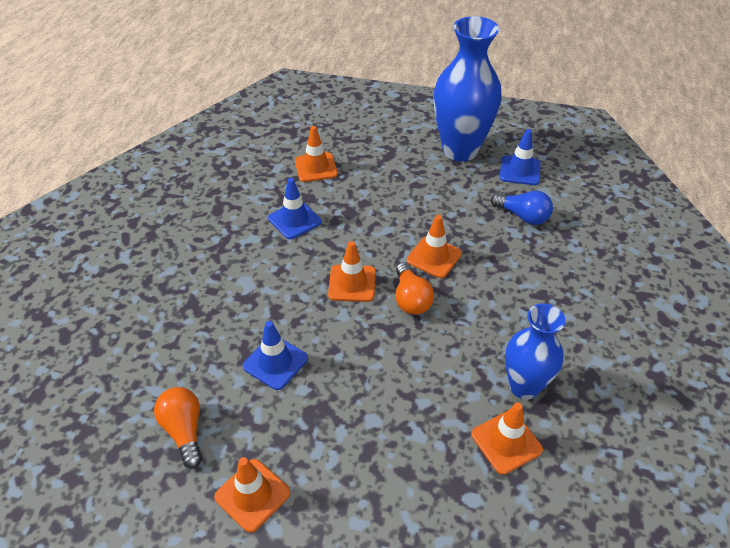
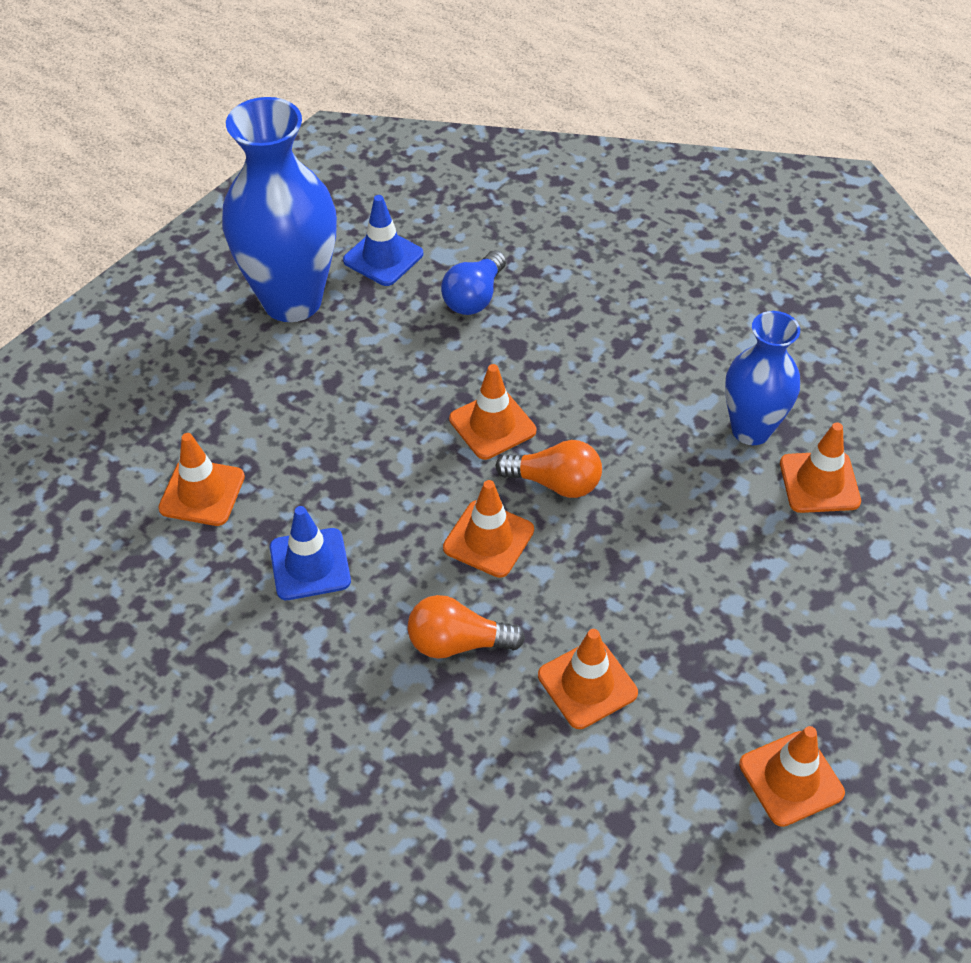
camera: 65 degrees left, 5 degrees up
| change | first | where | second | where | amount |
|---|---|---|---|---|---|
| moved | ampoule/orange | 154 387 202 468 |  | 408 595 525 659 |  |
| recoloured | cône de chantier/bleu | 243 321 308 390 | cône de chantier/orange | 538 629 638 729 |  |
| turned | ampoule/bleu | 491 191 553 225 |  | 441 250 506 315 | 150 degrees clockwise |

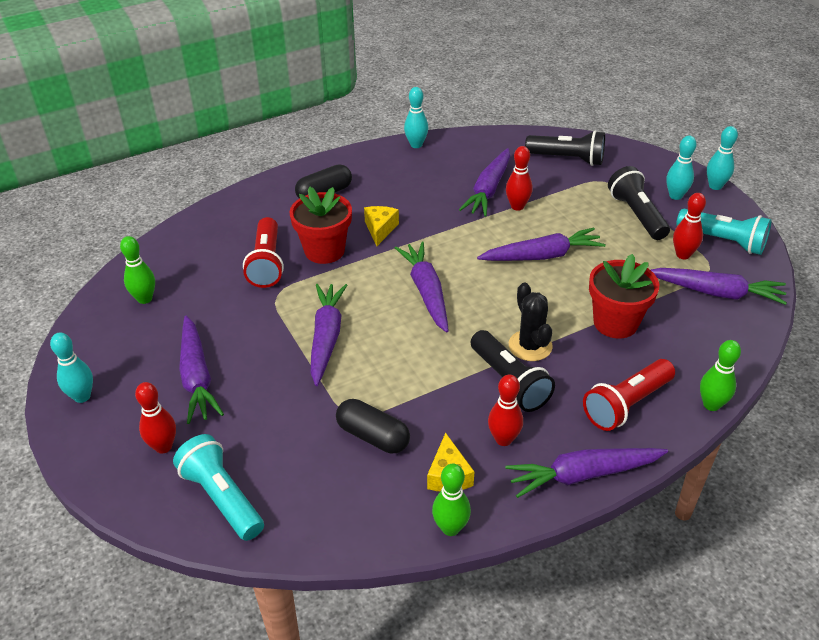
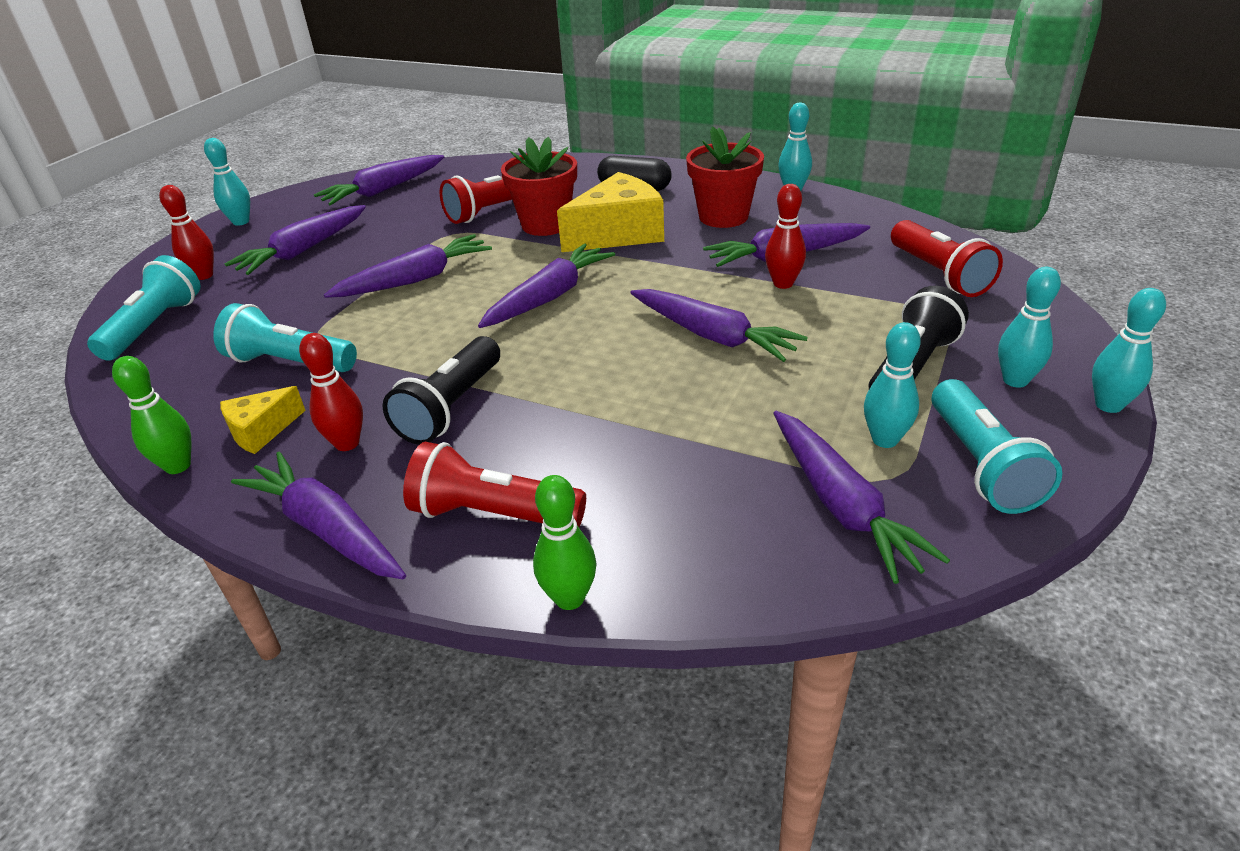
camera: 55 degrees right, 5 degrees down
| change | first | where | second | where | amount |
|---|---|---|---|---|---|
| removed | cactus/noir | 509 282 553 361 |  |  |  |
| moved | pot de fleurs/rouge | 589 254 659 339 |  | 686 126 764 228 |  |
| replaced | quille/vert | 120 236 155 304 | carotte/violet | 314 155 444 205 |  |
| replaced | gélule/noir | 336 399 410 453 | lampe de poche/turquoise | 213 303 357 372 |  |
| recoloured | lampe de poche/noir | 525 131 605 166 | lampe de poche/rouge | 891 220 1003 297 |  |
| recoloured | quille/rouge | 673 193 706 259 | quille/turquoise | 864 322 921 448 |  |
| resized | fromage/jaune | 364 206 399 246 |  | 557 172 664 252 | x1.87 |

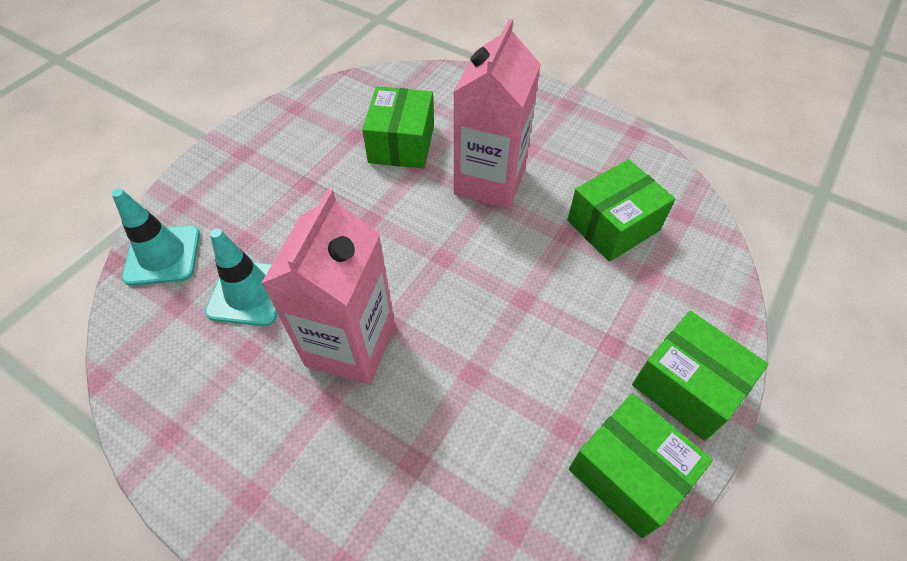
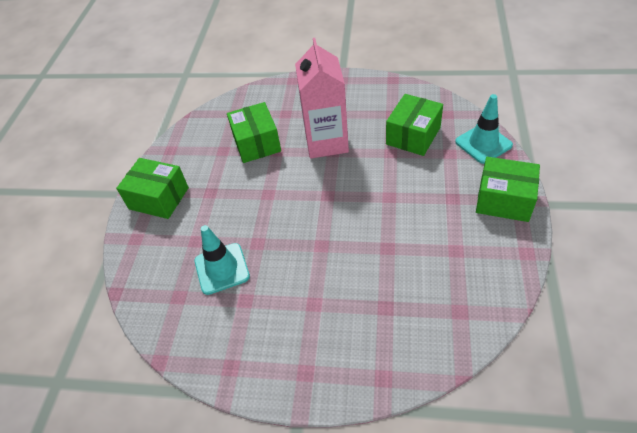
camera: 20 degrees left, 5 degrees down
| change | first | where | second | where | amount |
|---|---|---|---|---|---|
| removed | brique de lait/rose | 262 189 395 385 |  |  |  |
| moved | cône de chantier/turquoise | 112 188 200 286 |  | 455 94 513 164 |  |
| moved | boîte/vert | 569 393 713 538 |  | 116 158 189 219 |  |

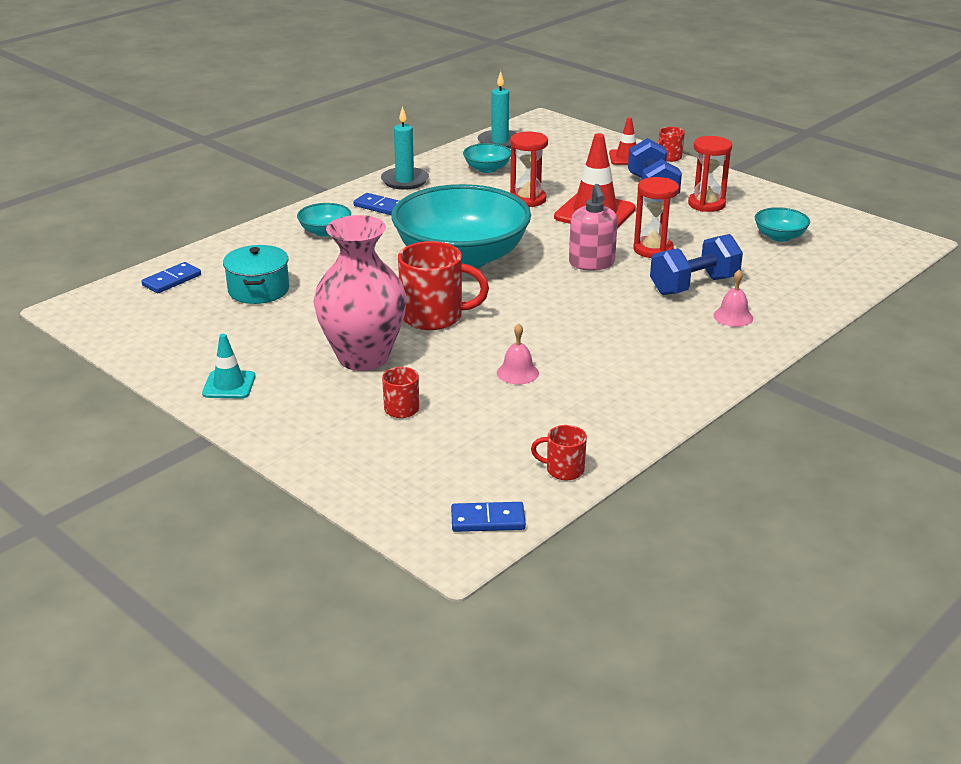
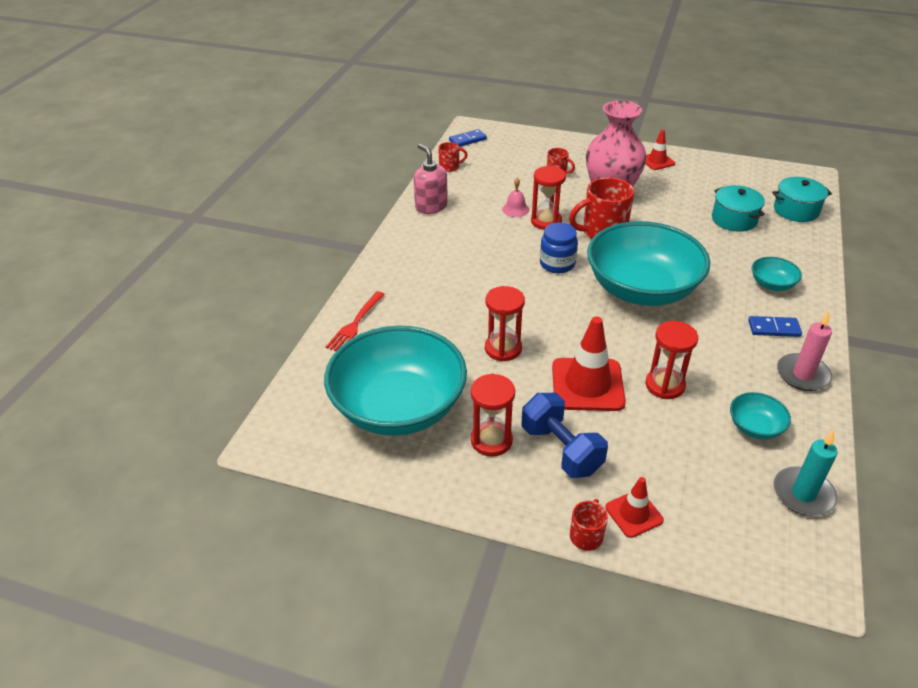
camera: 155 degrees right, 10 degrees up
| change | first | where | second | where | amount |
|---|---|---|---|---|---|
| removed | haltère/bleu | 650 234 743 295 |  |  |  |
| removed | cloche/rose | 713 270 753 327 |  |  |  |
| added |  |  | fourchette/rouge | 326 291 385 351 |  |
| added |  |  | sablier/rouge | 531 166 566 230 |  |
| added |  |  | bocal/bleu | 540 223 578 273 |  |
| moved | distributeur de savon/rose | 569 184 618 270 |  | 414 144 448 214 |  |
| replaced | domino/bleu | 141 262 201 293 | marmite/turquoise | 772 177 832 222 |  |
| recoloured | cône de chantier/turquoise | 202 334 255 398 | cône de chantier/rouge | 645 130 675 170 |  |
| recoloured | bougie/turquoise | 381 106 429 190 | bougie/rose | 777 310 832 391 |  |
| resized | bol/turquoise | 755 207 810 242 |  | 324 326 467 436 | x2.45 |

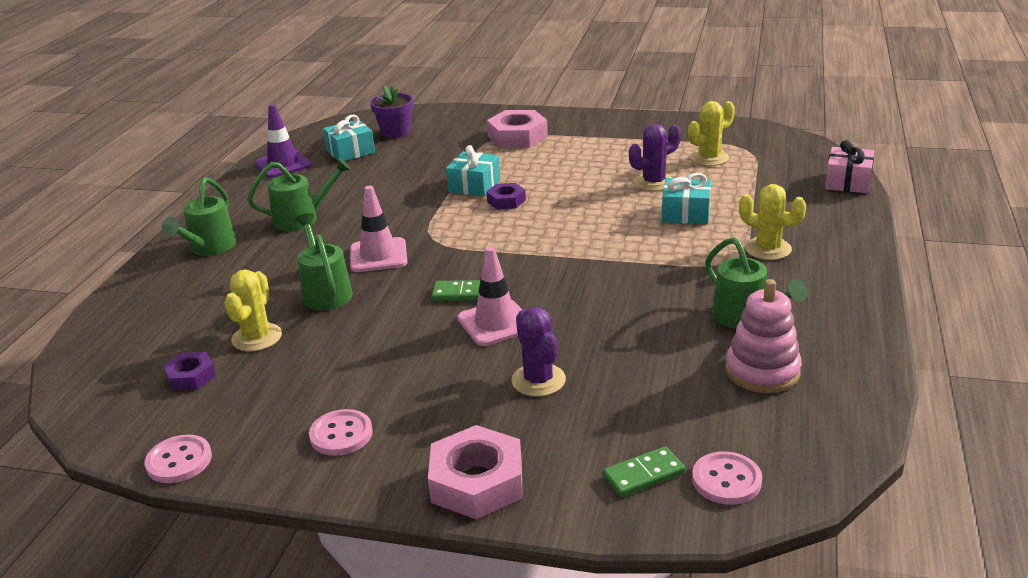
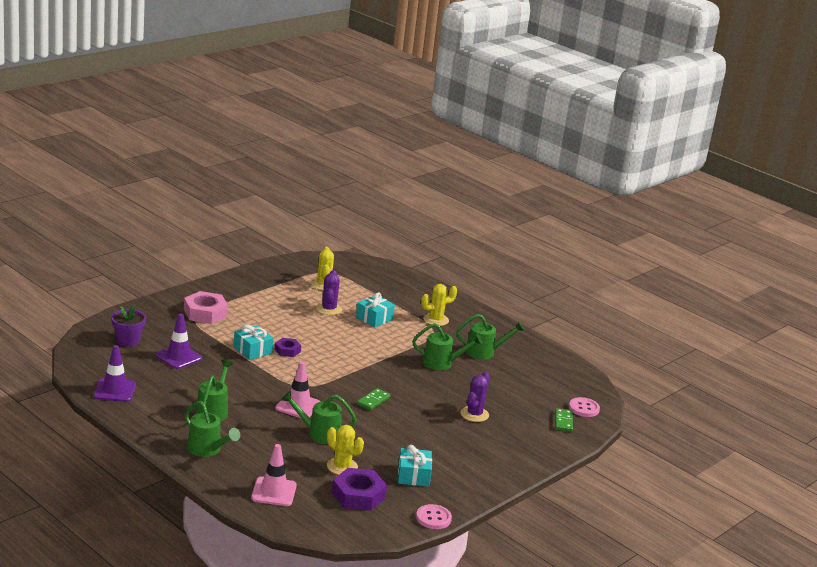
camera: 65 degrees left, 5 degrees down
| change | first | where | second | where | amount |
|---|---|---|---|---|---|
| removed | bouton/rose | 309 409 373 456 |  |  |  |
| removed | écrou/rose | 428 425 523 519 |  |  |  |
| removed | jouet à empiler/rose | 726 279 802 393 |  |  |  |
| removed | cadeau/rose | 825 140 874 193 |  |  |  |
| added |  |  | cône de chantier/violet | 156 313 202 369 |  |
| added |  |  | arrosoir/vert | 412 323 483 371 |  |
| moved | cadeau/turquoise | 323 115 375 161 |  | 398 445 432 487 |  |
| moved | cône de chantier/rose | 457 246 522 346 |  | 251 444 297 506 |  |
| turned | cactus/violet | 511 307 566 397 |  | 460 372 490 422 | 75 degrees counterclockwise |
| resized | écrou/violet | 164 352 216 391 |  | 332 468 387 511 | x1.76 |

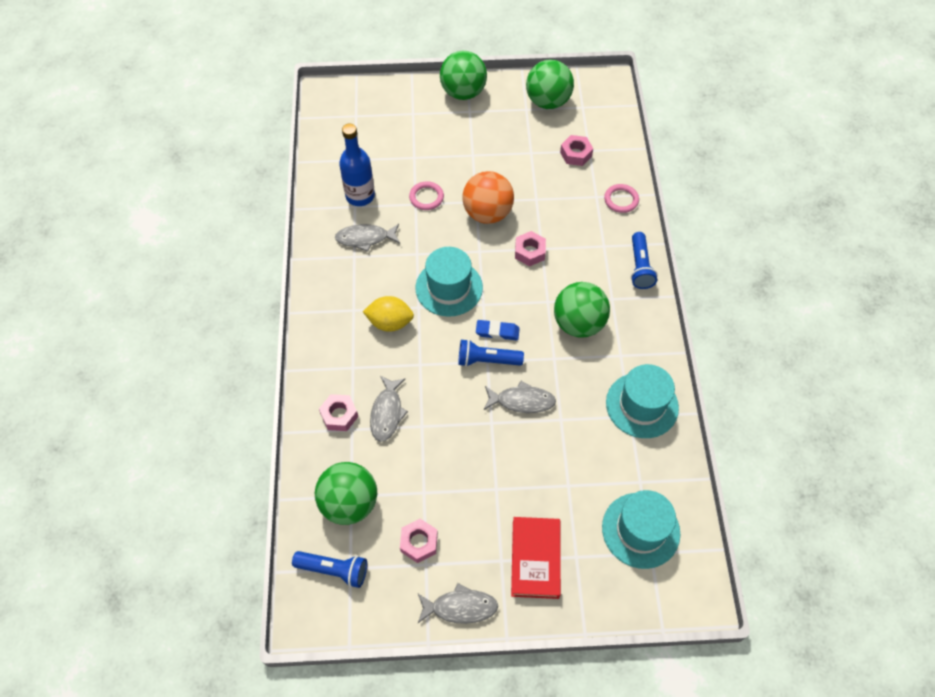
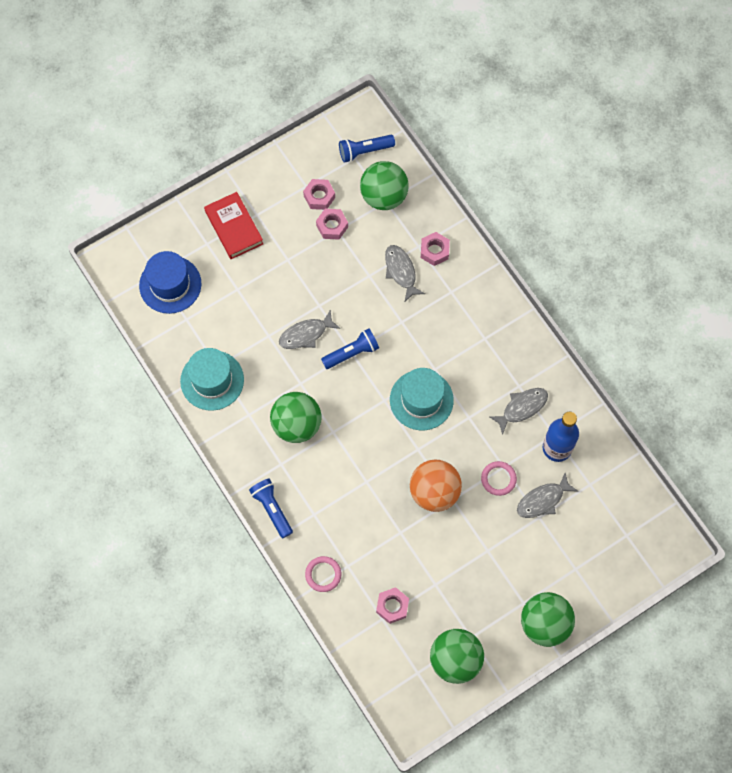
camera: 150 degrees right, 10 degrees up
| change | first | where | second | where | amount |
|---|---|---|---|---|---|
| removed | citron/jaune | 363 296 414 332 |  |  |  |
| removed | gomme/bleu | 476 320 520 340 |  |  |  |
| moved | poisson/gris | 418 583 498 624 |  | 517 473 578 518 |  |
| moved | écrou/rose | 515 231 546 266 |  | 316 209 348 240 |  |
| recoloured | chapeau/turquoise | 602 490 680 569 | chapeau/bleu | 139 251 202 314 |  |

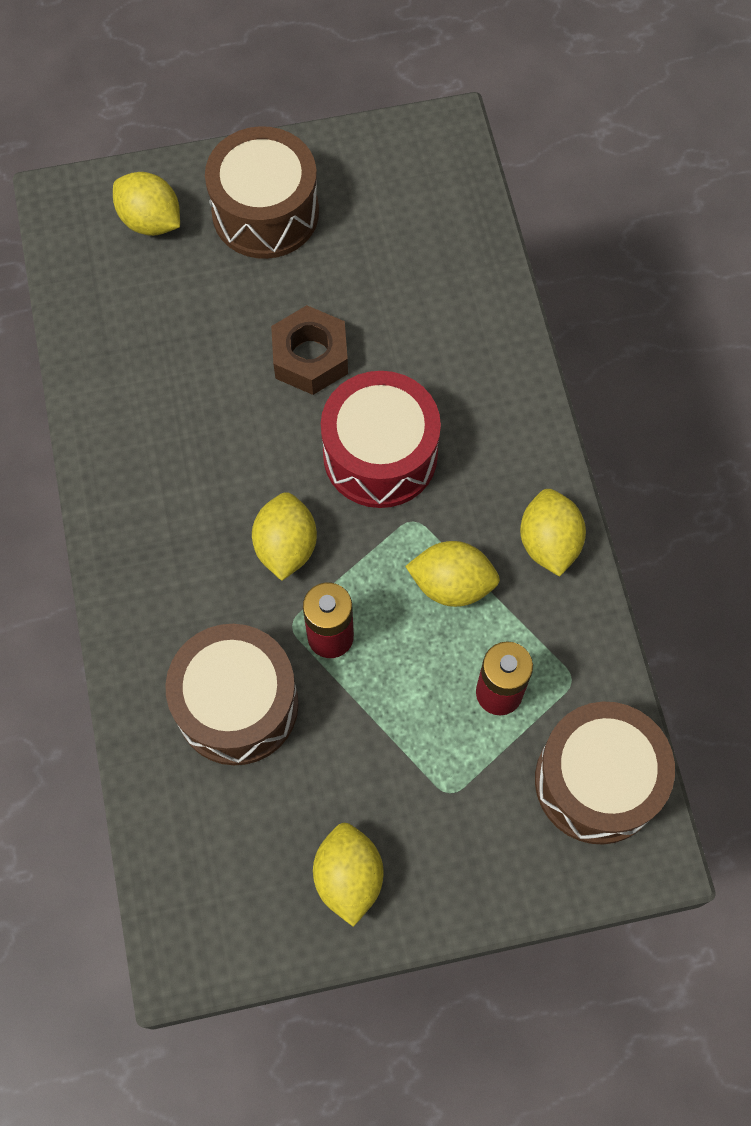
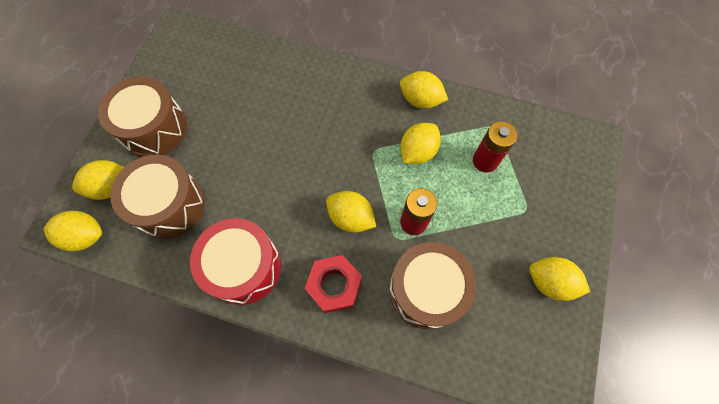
camera: 60 degrees left, 0 degrees up
| change | first | where | second | where | amount |
|---|---|---|---|---|---|
| removed | écrou/marron | 271 305 348 395 |  |  |  |
| added |  |  | citron/jaune | 43 211 102 251 |  |
| added |  |  | écrou/rouge | 304 255 362 313 |  |
| moved | tambour/rouge | 321 371 441 508 |  | 190 218 281 305 |  |
| moved | tambour/marron | 535 702 675 845 |  | 110 155 205 239 |  |

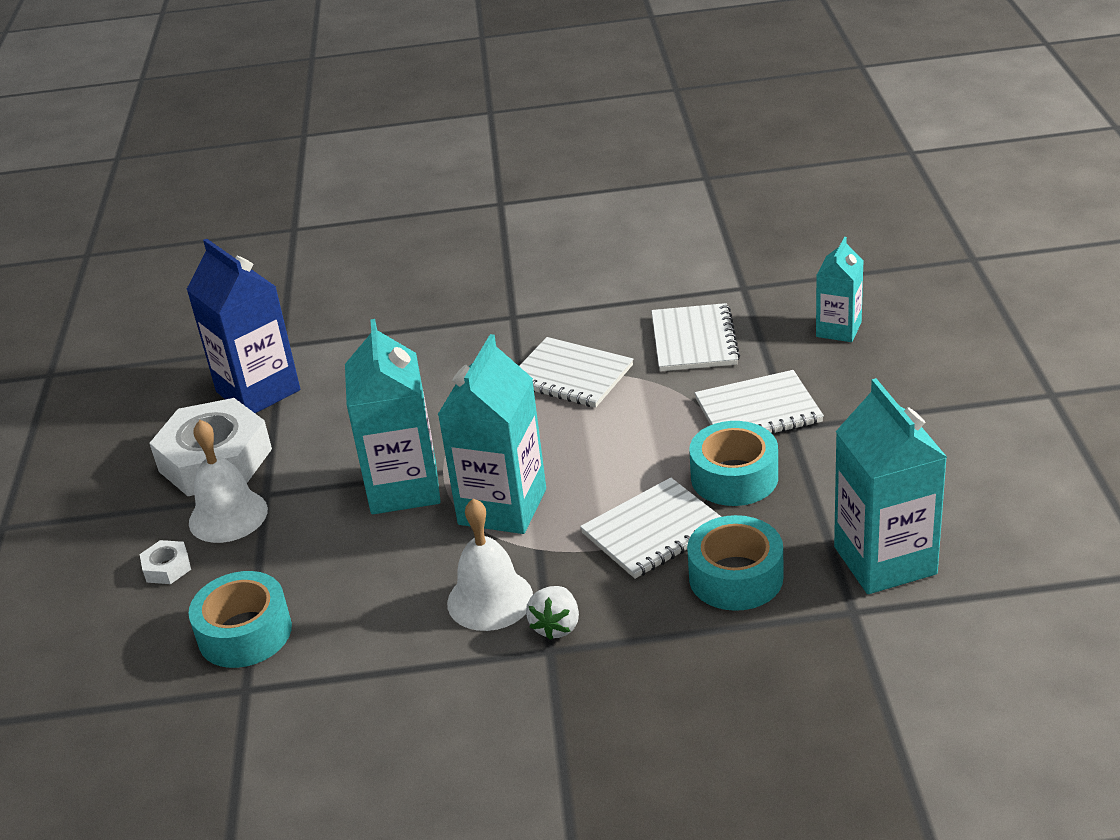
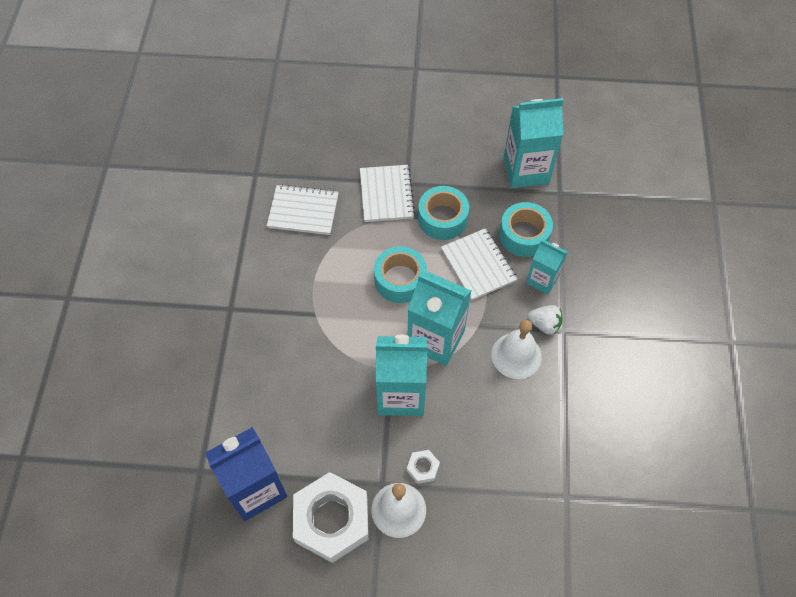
camera: 85 degrees left, 25 degrees up
| change | first | where | second | where | amount |
|---|---|---|---|---|---|
| removed | carnet/blanc | 519 337 633 408 |  |  |  |
| moved | écrou/blanc | 140 540 191 584 |  | 407 450 440 484 |  |
| moved | ruban adhésif/turquoise | 188 571 292 668 |  | 374 246 427 303 |  |
| moved | brique de lait/turquoise | 816 237 863 342 |  | 526 240 568 295 |  |

